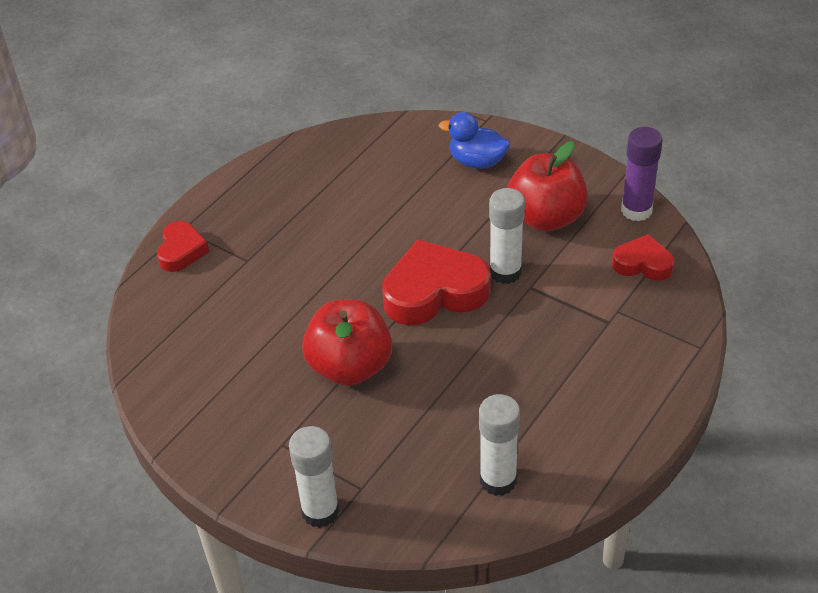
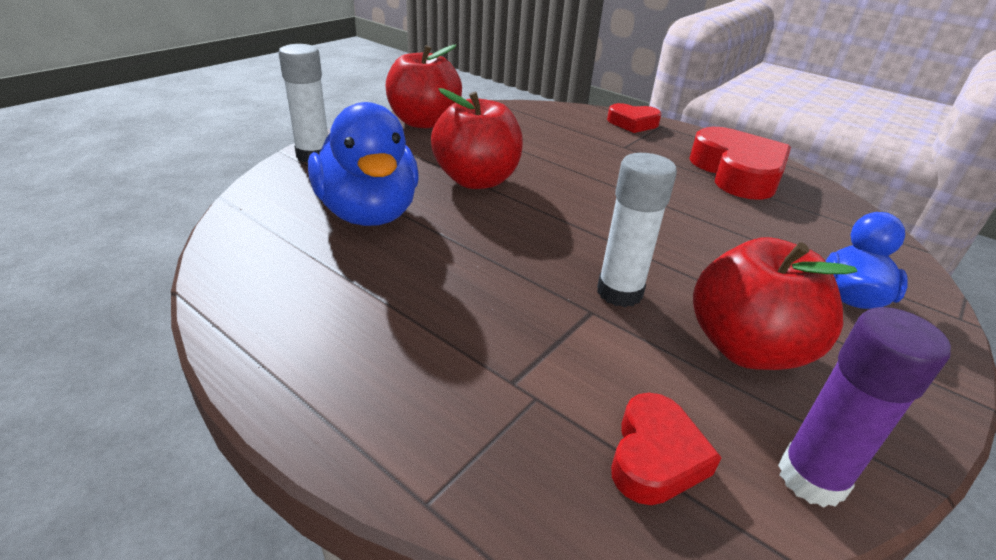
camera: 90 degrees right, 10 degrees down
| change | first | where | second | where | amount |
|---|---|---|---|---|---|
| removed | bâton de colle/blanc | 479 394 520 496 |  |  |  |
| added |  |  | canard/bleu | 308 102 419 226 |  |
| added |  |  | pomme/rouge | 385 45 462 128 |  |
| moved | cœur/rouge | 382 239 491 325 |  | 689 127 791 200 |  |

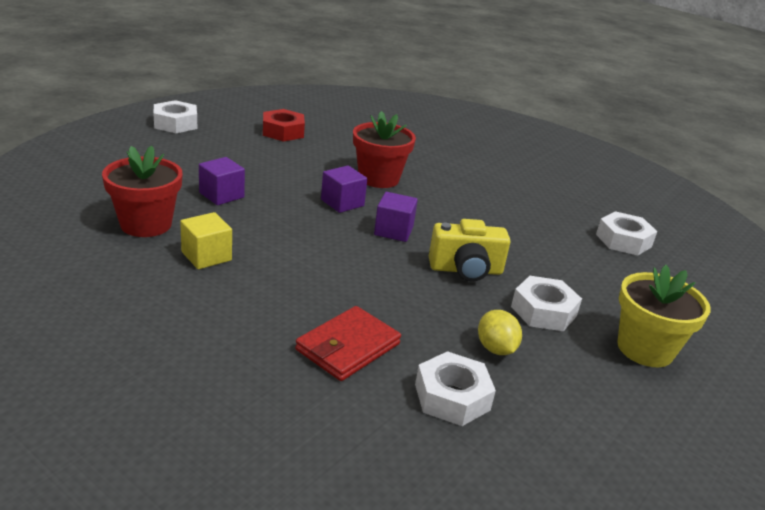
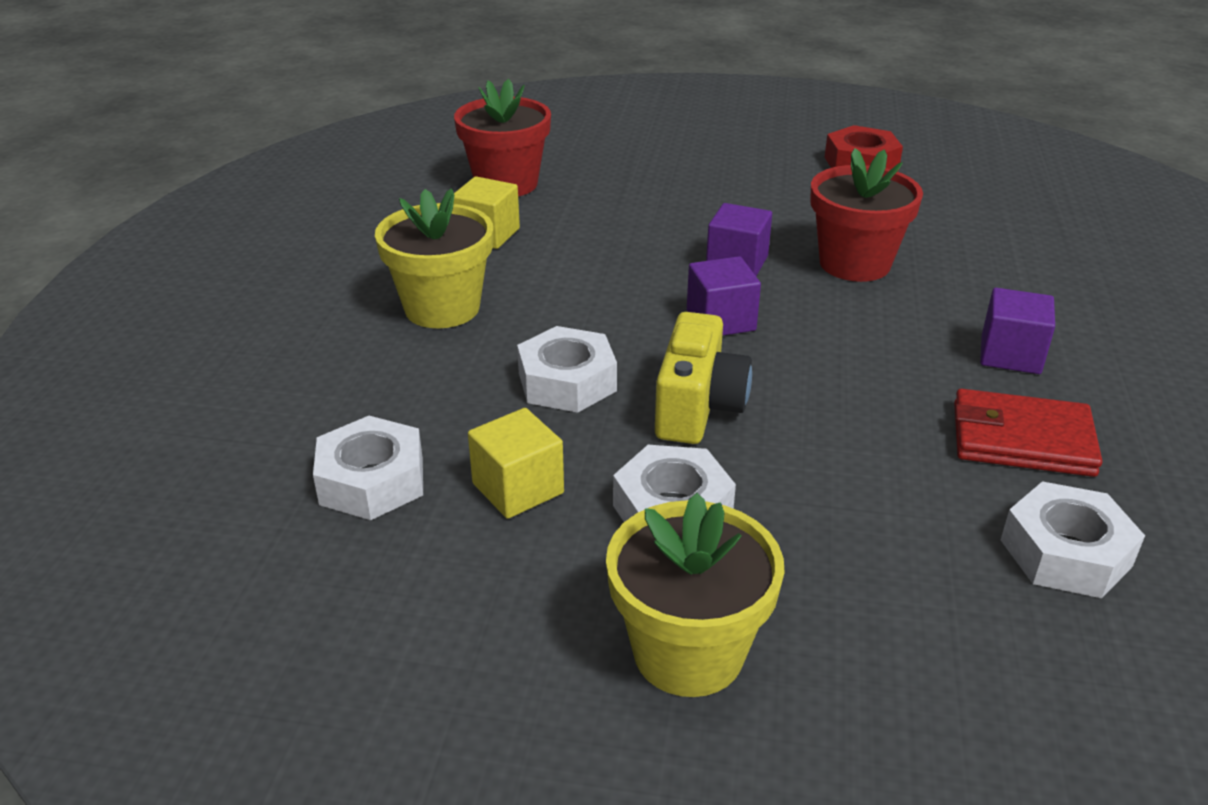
camera: 65 degrees right, 5 degrees up
| change | first | where | second | where | amount |
|---|---|---|---|---|---|
| added |  |  | pot de fleurs/jaune | 375 188 493 328 |  |
| moved | écrou/blanc | 153 100 197 133 |  | 517 326 617 413 |  |
| moved | cube/violet | 199 157 245 205 |  | 980 288 1055 374 |  |
| moved | portefeuille/rouge | 295 306 401 381 |  | 954 389 1102 477 |  |
| replaced | citron/jaune | 478 310 522 355 | cube/jaune | 468 408 564 519 |  |
| turned | appareil photo/jaune | 429 219 511 281 |  | 655 312 752 444 | 135 degrees counterclockwise |

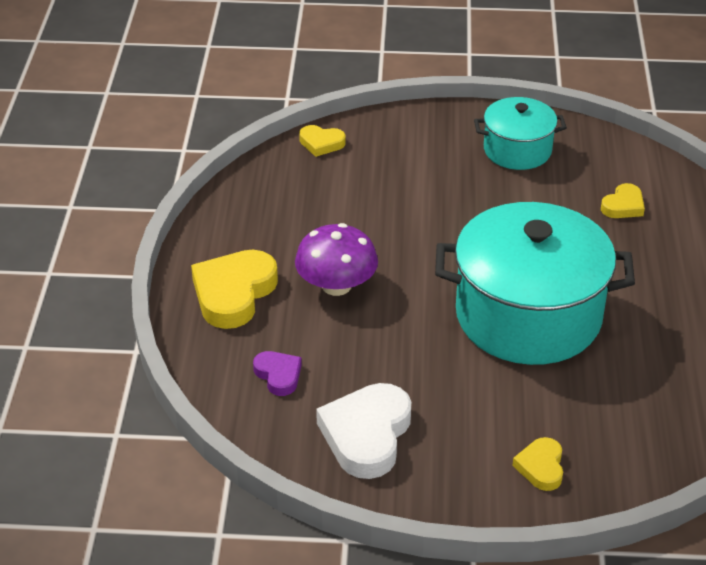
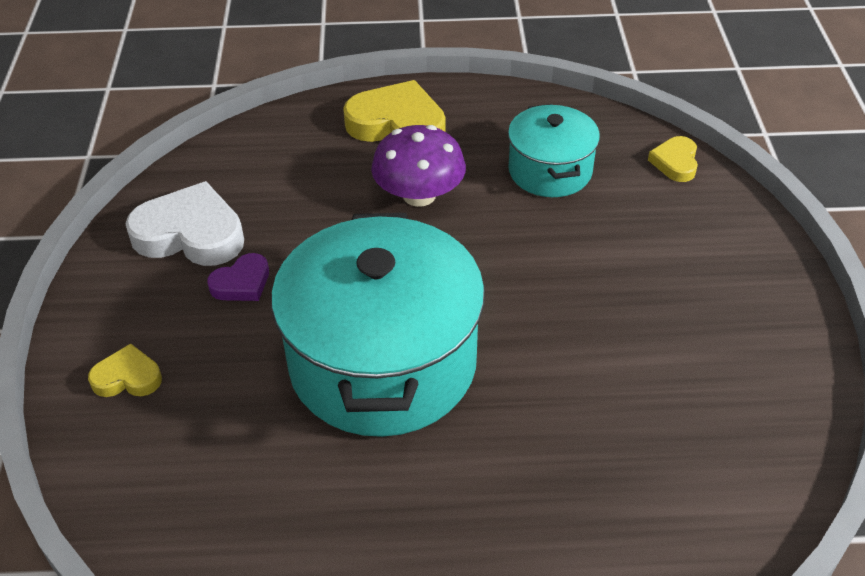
camera: 85 degrees right, 5 degrees up
| change | first | where | second | where | amount |
|---|---|---|---|---|---|
| removed | cœur/jaune | 601 183 645 218 |  |  |  |
| moved | cœur/violet | 253 351 302 396 |  | 207 253 269 301 |  |
| moved | marmite/turquoise | 474 97 567 170 |  | 508 104 600 197 |  |

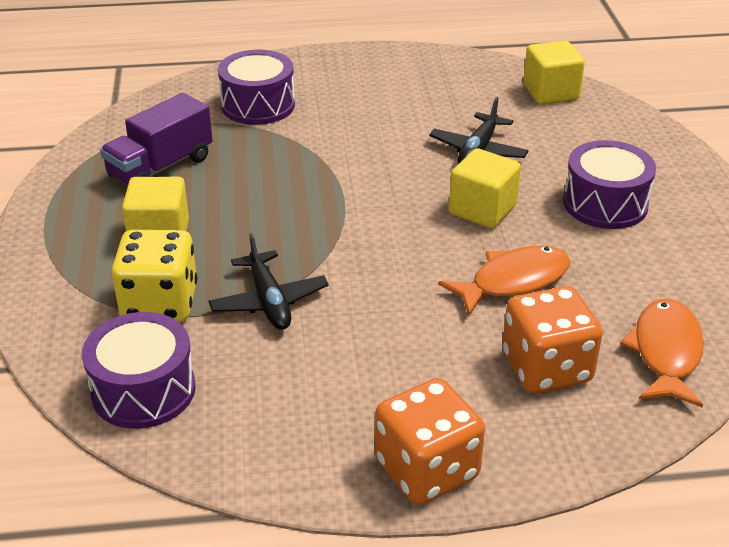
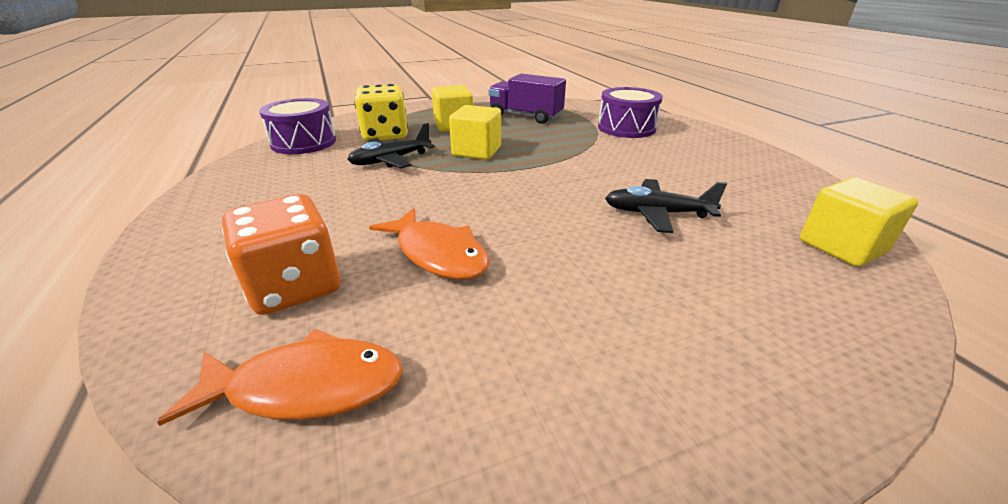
camera: 75 degrees right, 5 degrees down
| change | first | where | second | where | amount |
|---|---|---|---|---|---|
| removed | dé/orange | 375 378 485 505 |  |  |  |
| removed | tambour/violet | 563 140 656 229 |  |  |  |
| moved | cube/jaune | 449 148 521 228 |  | 449 105 501 160 |  |

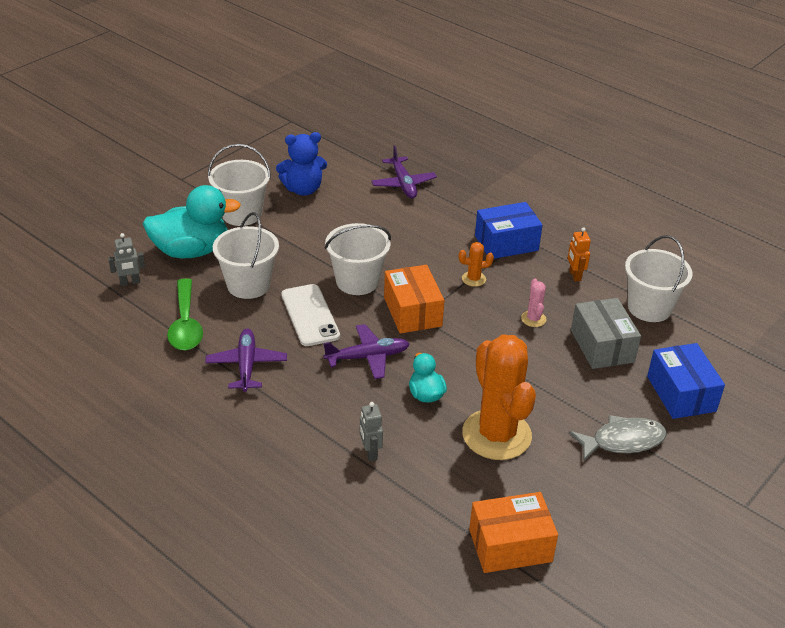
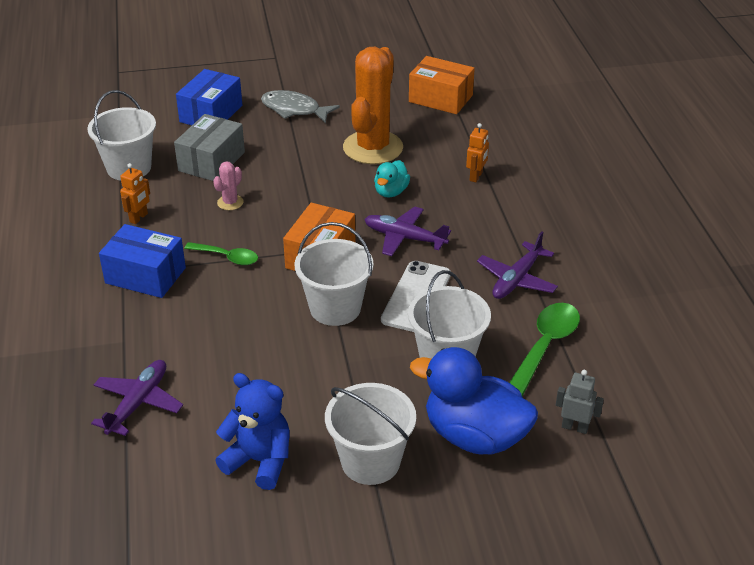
camera: 140 degrees left, 0 degrees up
| change | first | where | second | where | amount |
|---|---|---|---|---|---|
| replaced | cactus/orange | 459 242 494 287 | cuillère/vert | 184 242 258 265 |  |
| recoloured | canard/turquoise | 143 185 241 258 | canard/bleu | 410 347 538 455 |  |
| recoloured | robot/gris | 360 402 383 461 | robot/orange | 466 123 489 182 |  |

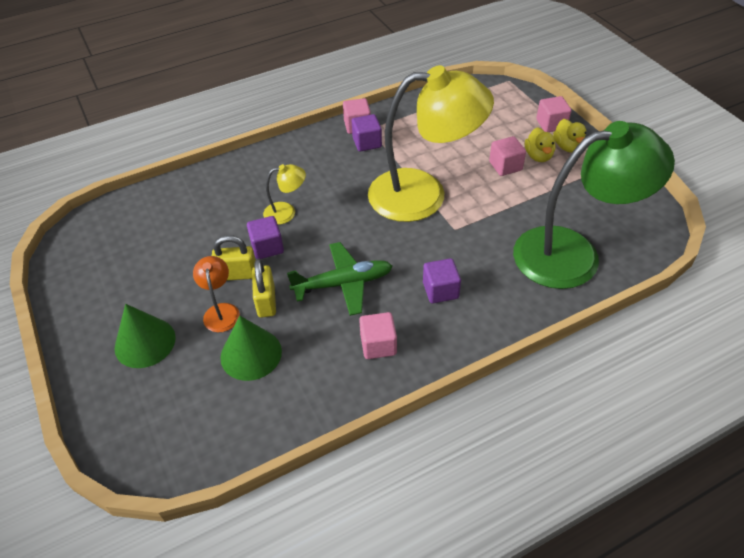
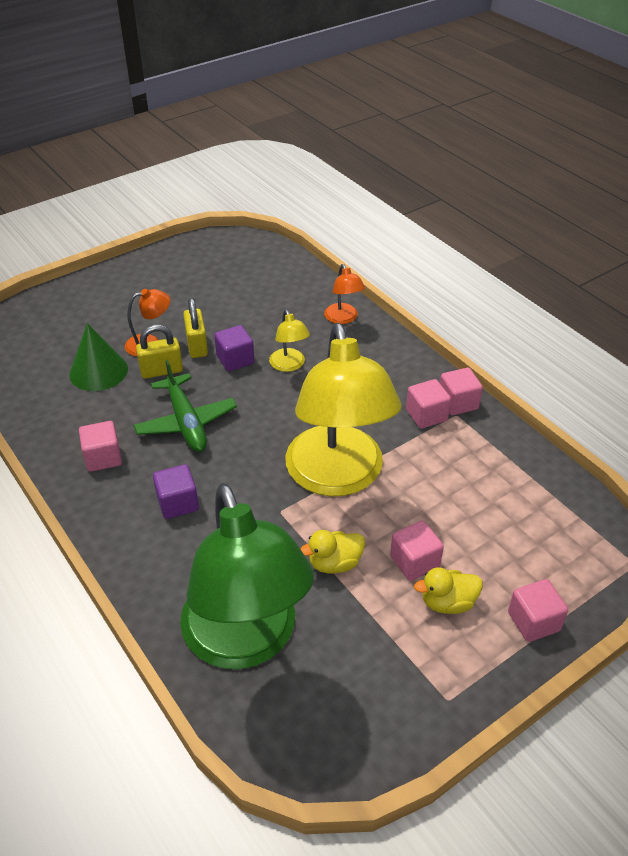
camera: 80 degrees right, 5 degrees down
| change | first | where | second | where | amount |
|---|---|---|---|---|---|
| removed | cône/vert | 115 304 176 368 |  |  |  |
| added |  |  | lampe/orange | 324 264 365 324 |  |
| moved | canard/jaune | 553 119 586 153 |  | 300 530 365 573 |  |
| recoloured | cube/violet | 352 114 382 152 | cube/rose | 406 379 451 429 |  |

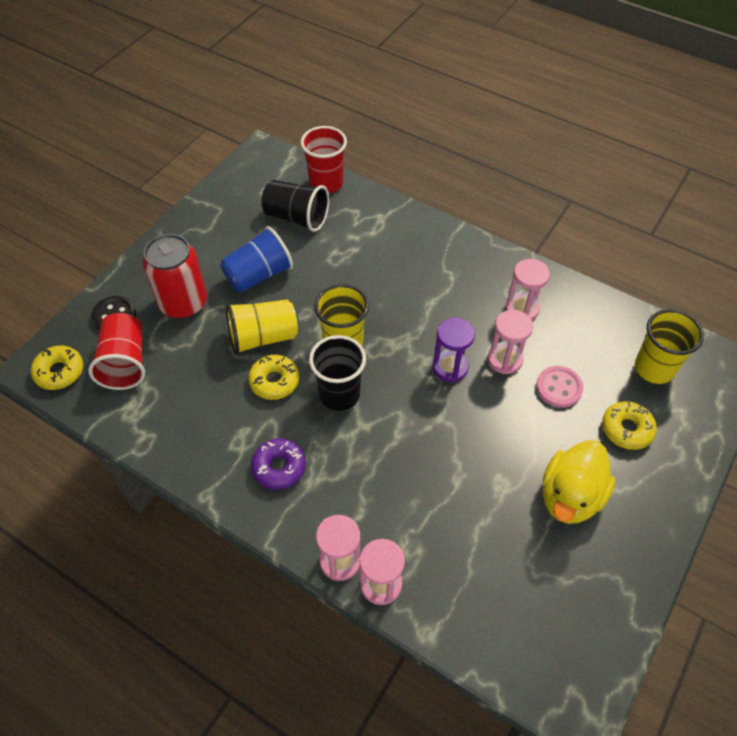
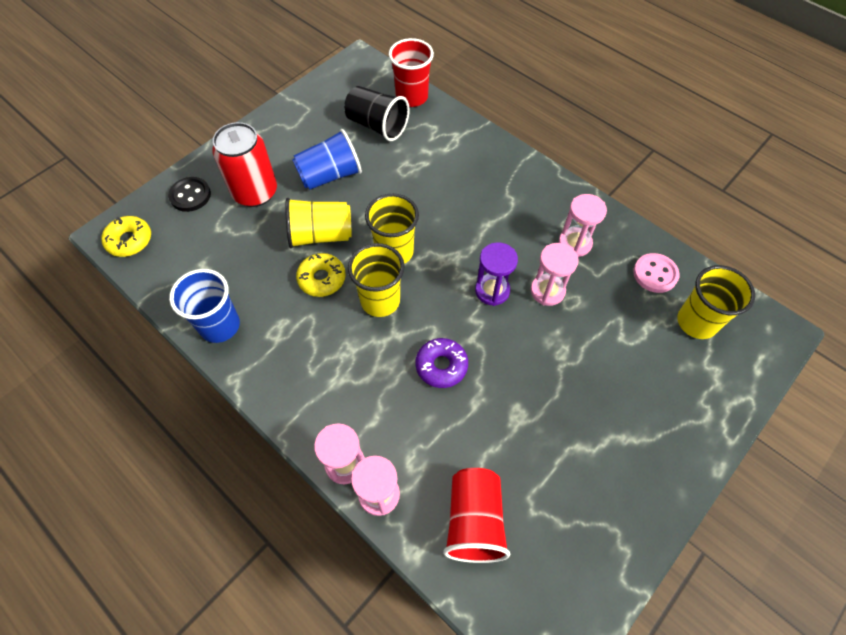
camera: 10 degrees right, 5 degrees up
| change | first | where | second | where | amount |
|---|---|---|---|---|---|
| removed | canard/jaune | 543 440 615 524 |  |  |  |
| removed | beignet/jaune | 602 401 657 450 |  |  |  |
| added |  |  | gobelet/bleu | 169 269 240 343 |  |
| moved | gobelet/rouge | 88 313 145 390 |  | 443 468 510 563 |  |
| moved | beignet/violet | 251 438 306 490 |  | 416 338 468 388 |  |
| moved | bouton/rose | 536 366 584 408 |  | 633 253 679 293 |  |
| recoloured | gobelet/noir | 309 335 366 411 | gobelet/jaune | 348 243 405 317 |  |

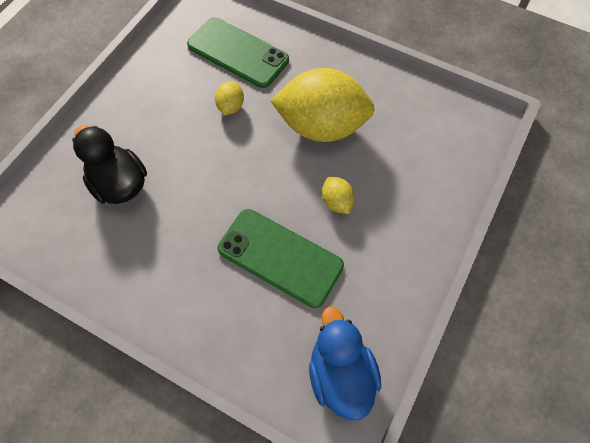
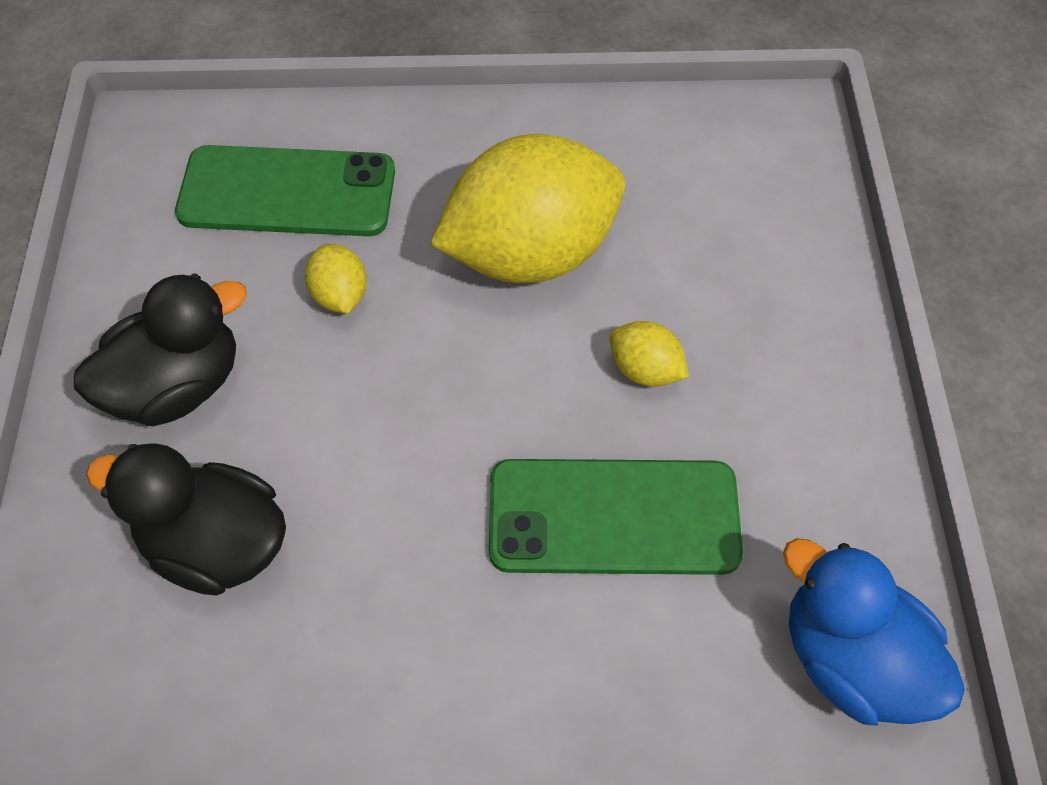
camera: 30 degrees left, 5 degrees down
| change | first | where | second | where | amount |
|---|---|---|---|---|---|
| added |  |  | canard/noir | 74 273 247 426 |  |

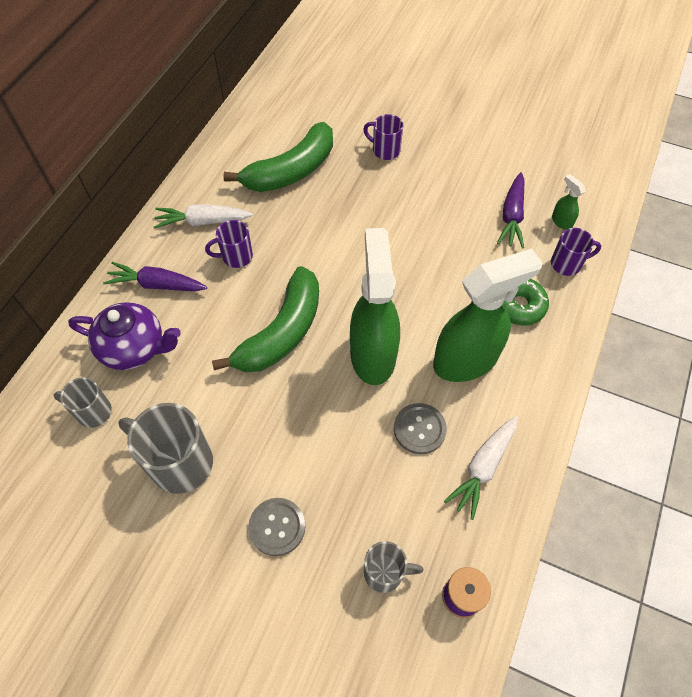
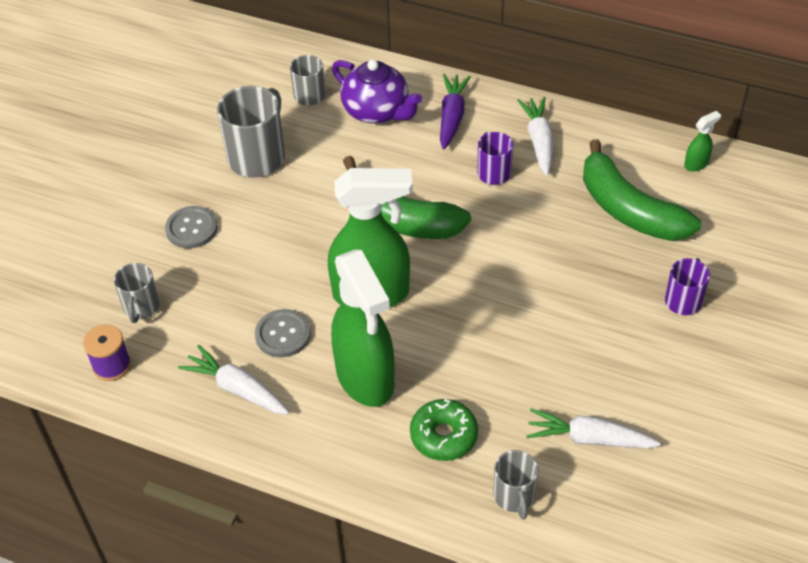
camera: 90 degrees right, 10 degrees down
| change | first | where | second | where | amount |
|---|---|---|---|---|---|
| moved | vaporisateur/vert | 552 174 586 230 |  | 684 111 721 171 |  |
| recoloured | carotte/violet | 497 172 525 248 | carotte/blanc | 526 408 661 449 |  |
| recoloured | tasse/violet | 551 228 601 276 | tasse/gris | 493 450 538 520 |  |
| turned | théière/violet | 68 302 181 370 |  | 332 60 422 124 | 60 degrees counterclockwise |

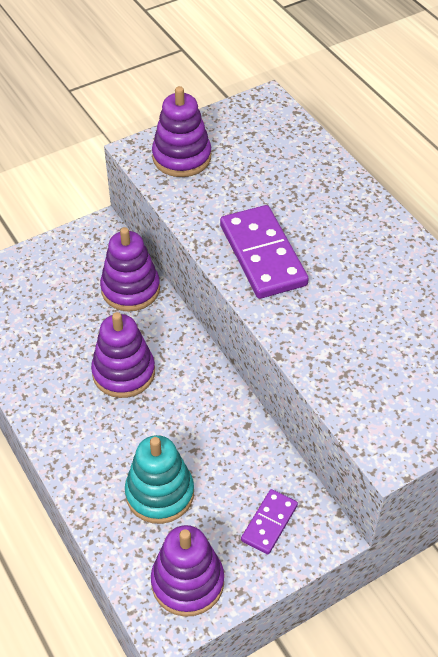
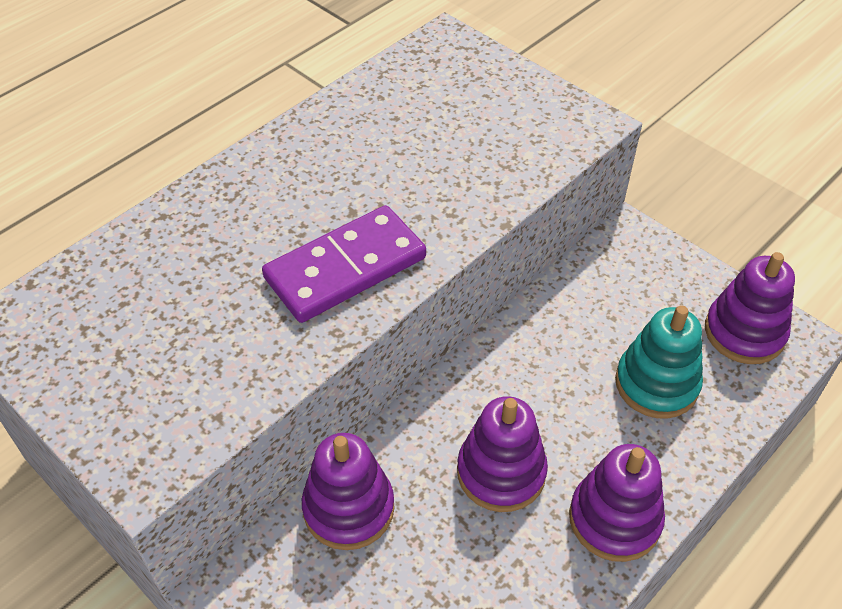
camera: 105 degrees left, 0 degrees up
| change | first | where | second | where | amount |
|---|---|---|---|---|---|
| removed | domino/violet | 241 489 298 554 |  |  |  |
| moved | jouet à empiler/violet | 152 86 211 177 |  | 569 444 665 562 |  |

